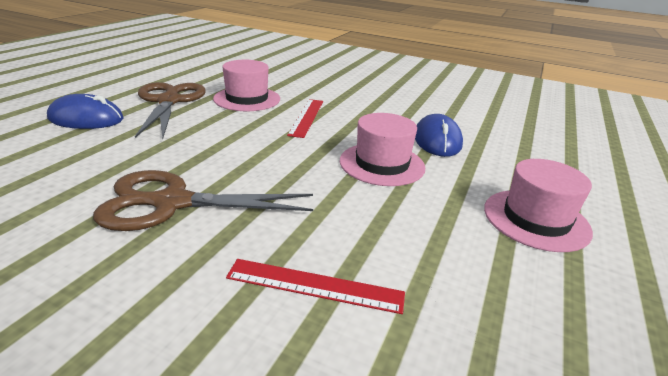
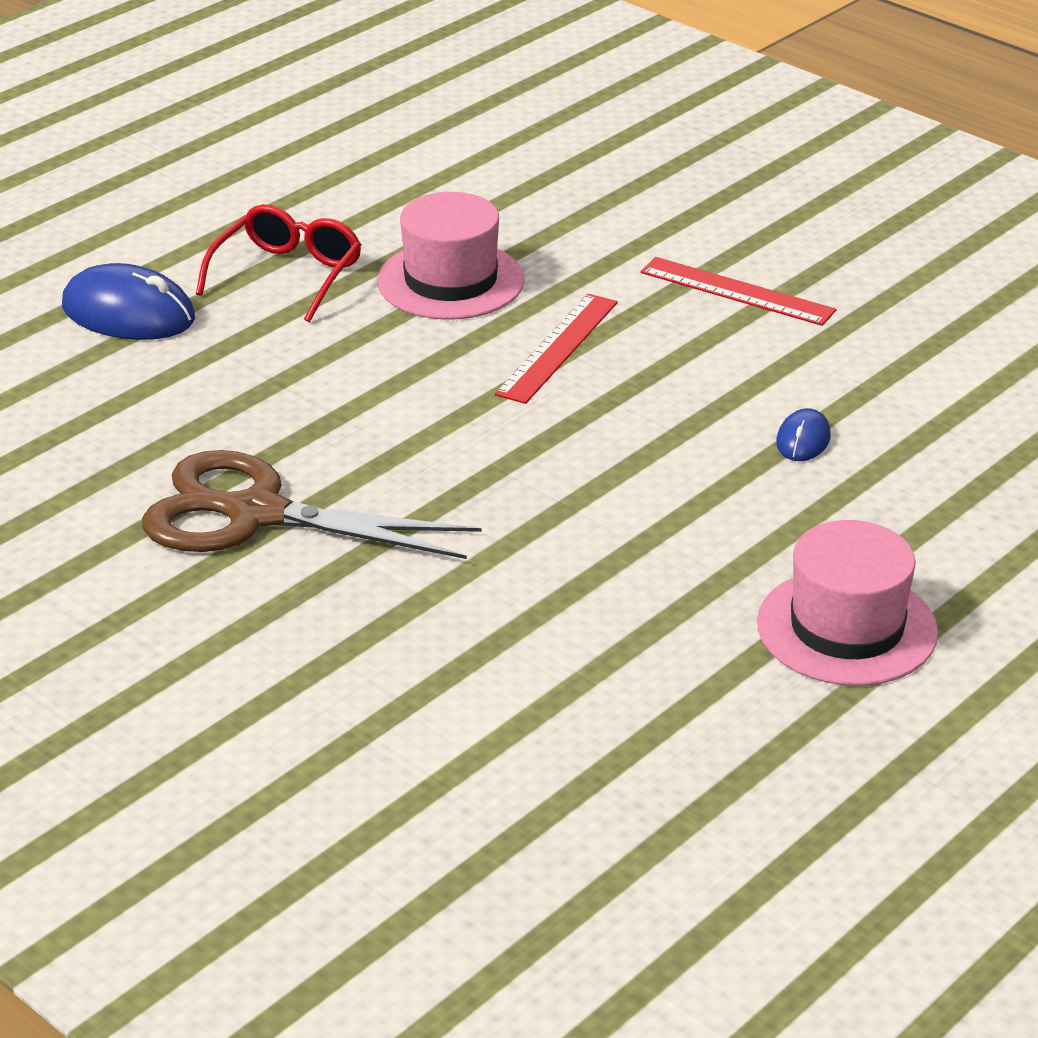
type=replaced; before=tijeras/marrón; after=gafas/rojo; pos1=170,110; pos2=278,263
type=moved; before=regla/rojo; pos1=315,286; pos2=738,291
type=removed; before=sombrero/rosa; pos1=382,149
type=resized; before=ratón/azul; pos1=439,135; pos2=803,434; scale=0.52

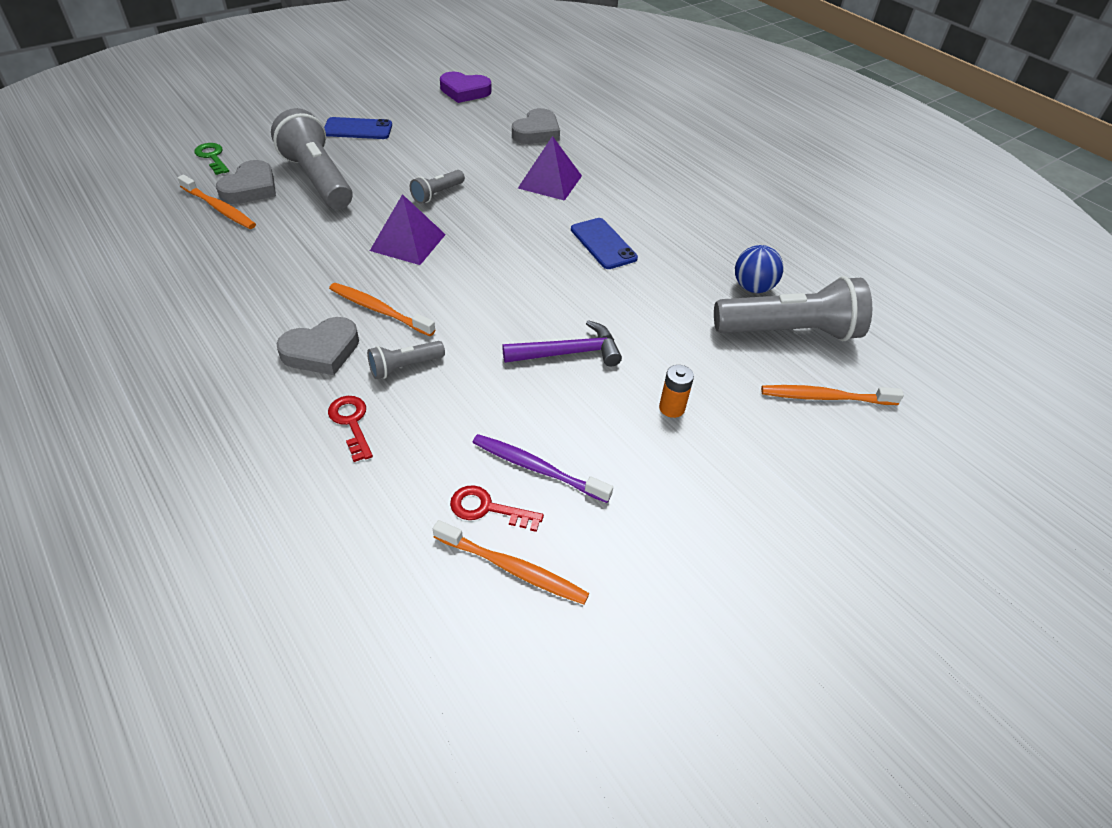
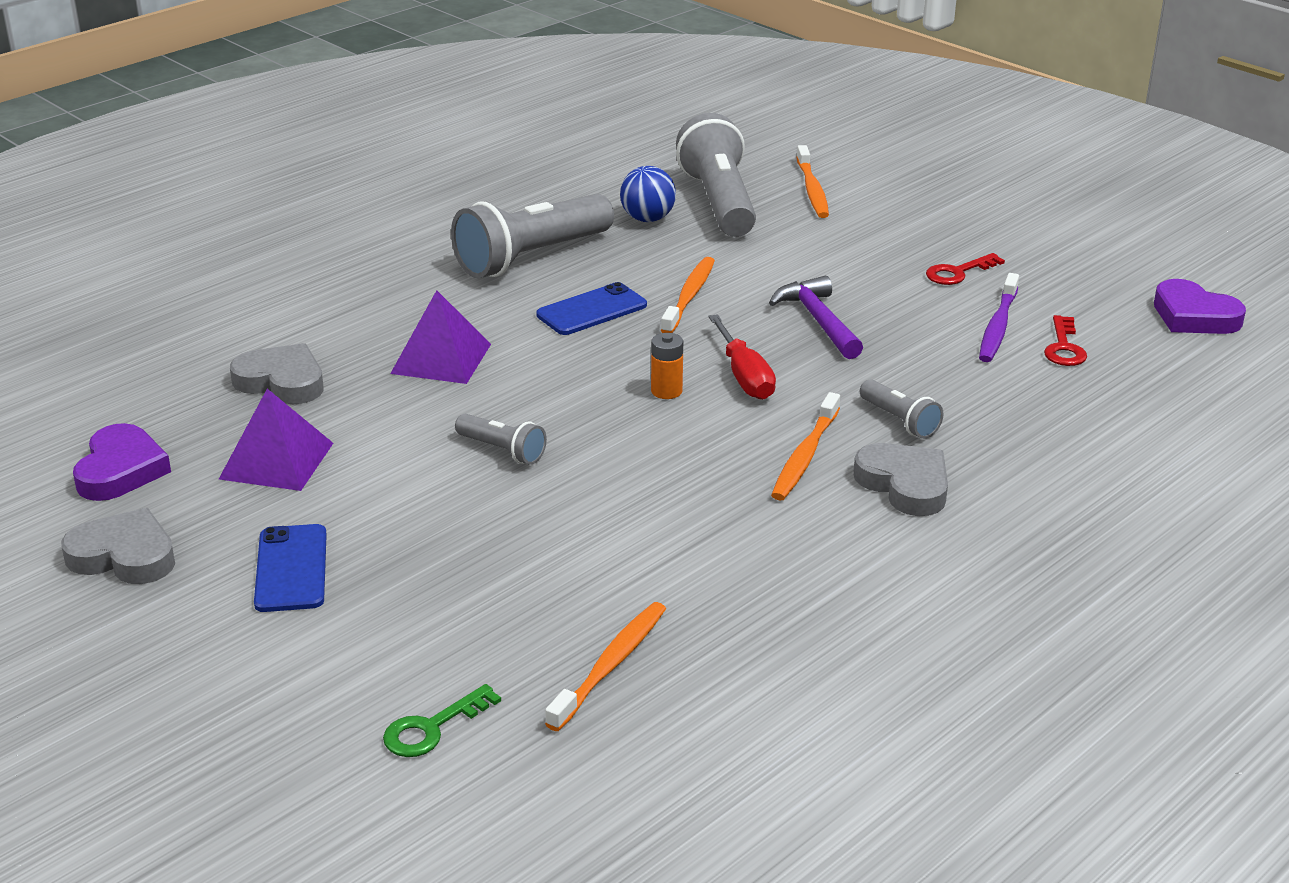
type=moved; before=corazón/gris; pos1=246,182; pos2=118,546
type=moved; before=lámpara de mano/gris; pos1=312,159; pos2=532,236
type=moved; before=llave/rojo; pos1=350,429; pos2=965,269
type=moved; before=pirámide/morado; pos1=408,229; pos2=276,440
type=moved; before=cepillo de dientes/naranja; pos1=511,562; pos2=688,295
type=moved; before=pila/naranja; pos1=676,391; pos2=667,366
type=added; after=destornillador/rojo; pos2=742,357
type=added; after=corazón/morado; pos2=1200,306

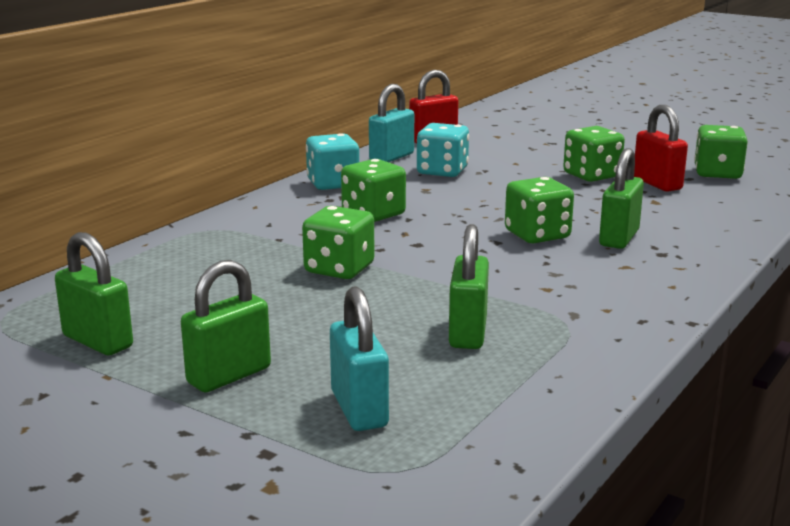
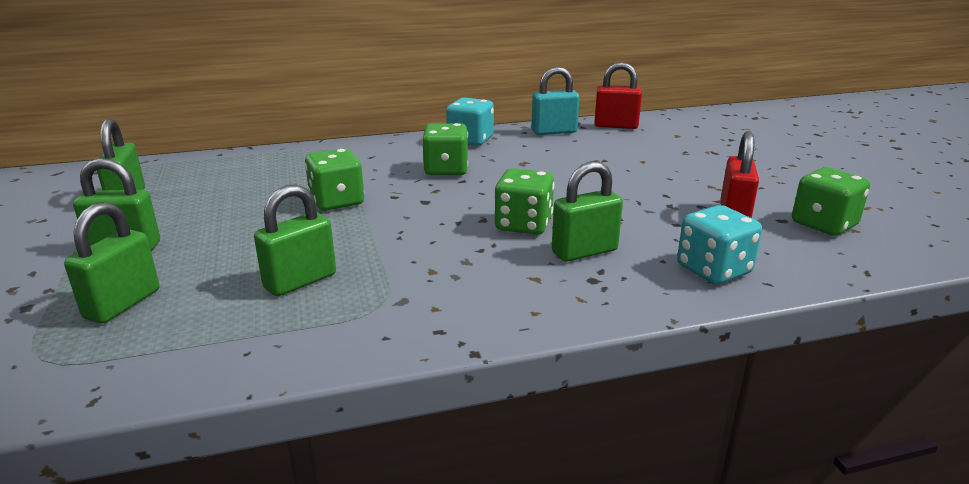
type=recoloured; before=candado/turquesa; after=candado/verde; pos1=359,358; pos2=111,262
type=moved; before=dado/turquesa; pos1=443,150; pos2=719,244
type=removed; before=dado/verde; pos1=594,154

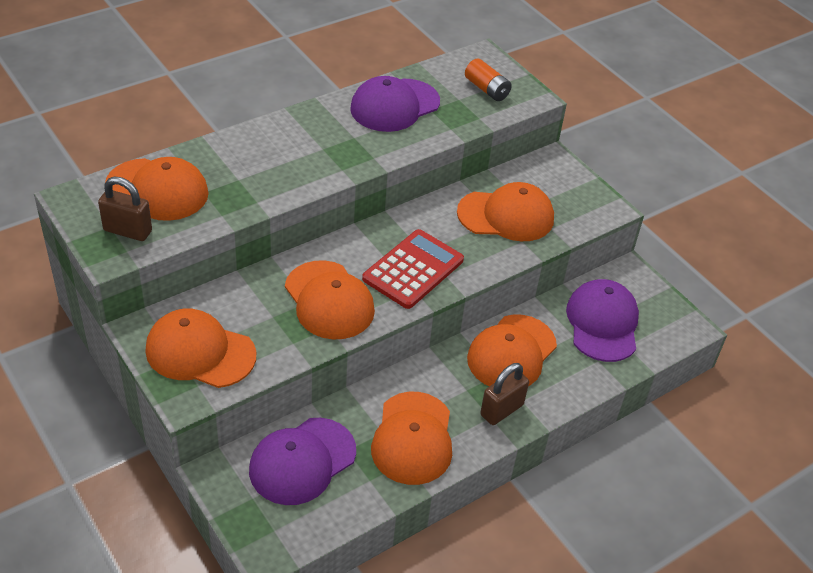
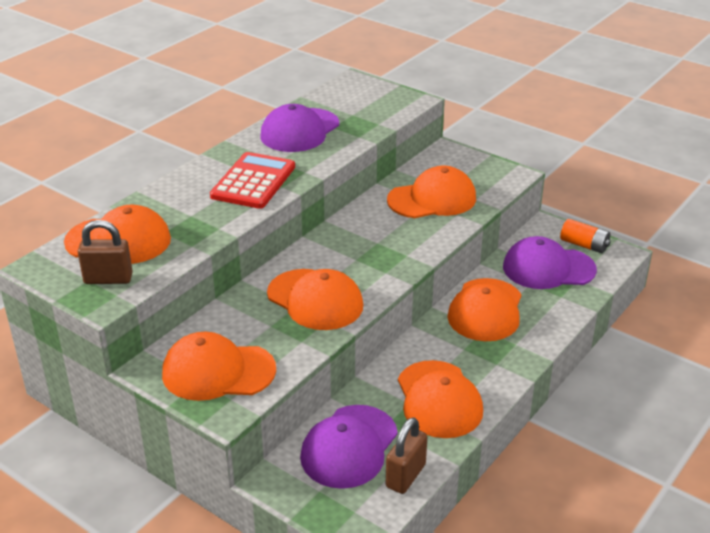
type=moved; before=calculadora/rojo; pos1=413,269; pos2=252,180
type=moved; before=pila/naranja; pos1=488,79; pos2=585,236
type=moved; before=candado/marrón; pos1=504,394; pos2=406,455
type=turned; before=gorra/morado; pos1=602,320; pos2=550,262; turn=-75

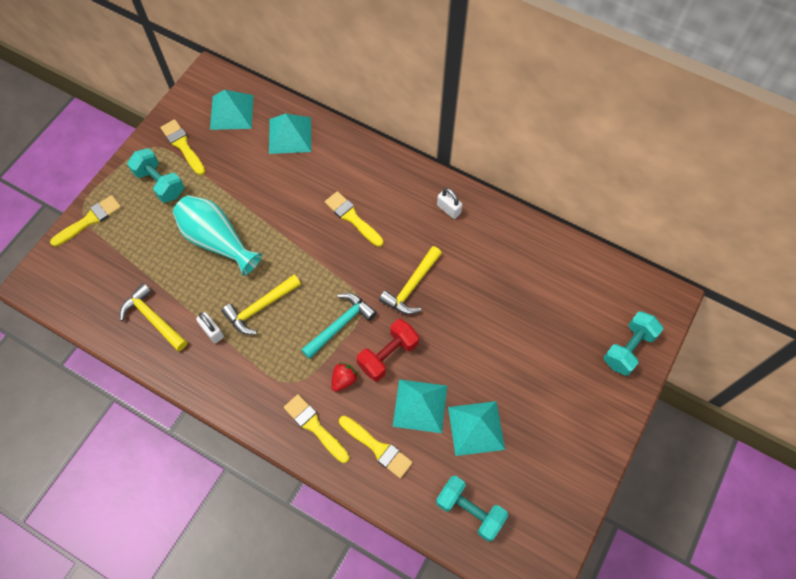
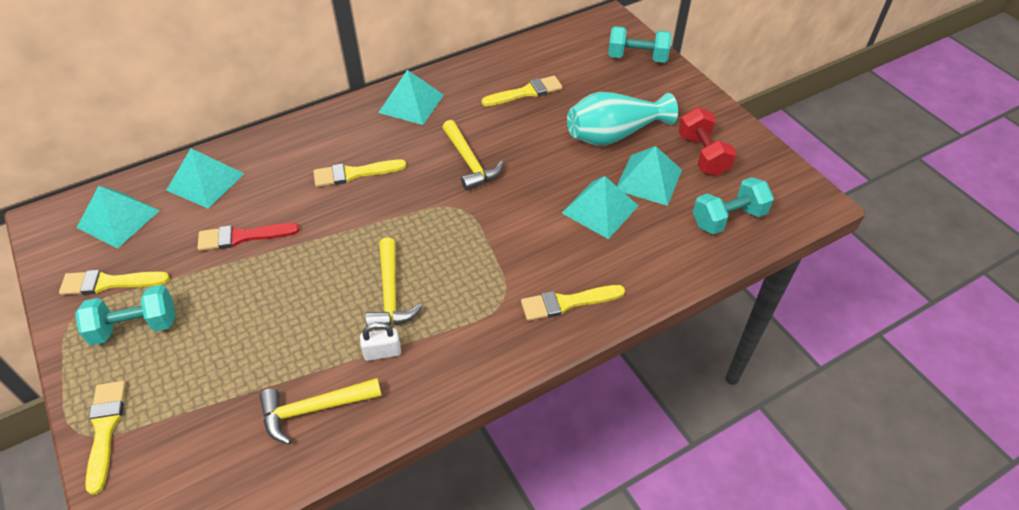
type=moved; before=florero/turquesa; pos1=217,235; pos2=622,119
type=removed; before=martillo/turquesa; pos1=339,326
type=removed; before=fresa/rojo; pos1=344,377
type=moved; before=pincel/amarillo; pos1=376,447; pos2=521,91
type=moved; before=mancuerna/rojo; pos1=388,350; pos2=708,141
type=replaced; before=candado/blanco; after=pirámide/turquesa; pos1=449,203; pos2=411,97
type=turned; before=mancuerna/turquesa; pos1=633,343; pos2=640,44; turn=-60
type=added; after=pincel/rojo; pos2=248,237

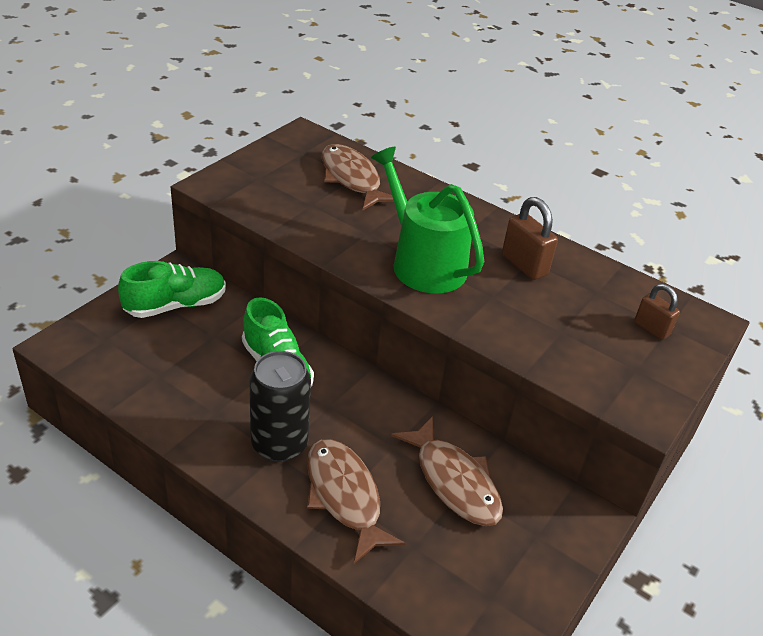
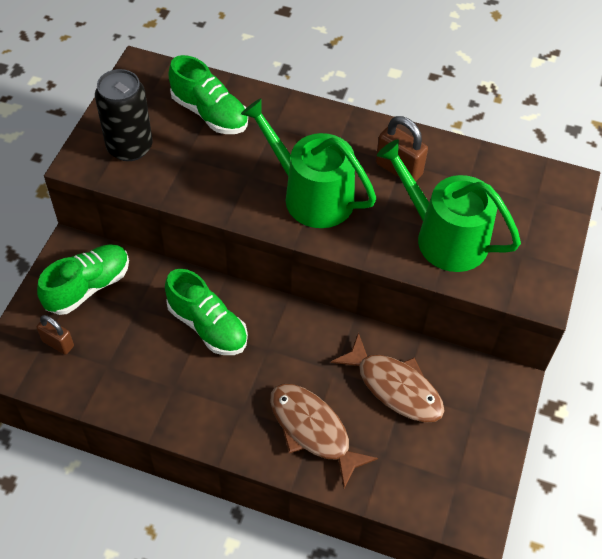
type=moved; before=lata/negro; pos1=280,406; pos2=123,115
type=replaced; before=pez/marrón; after=zapato/verde; pos1=358,177; pos2=208,94
type=moved; before=candado/marrón; pos1=657,312; pos2=55,335
type=added; after=regadera/verde; pos2=449,205

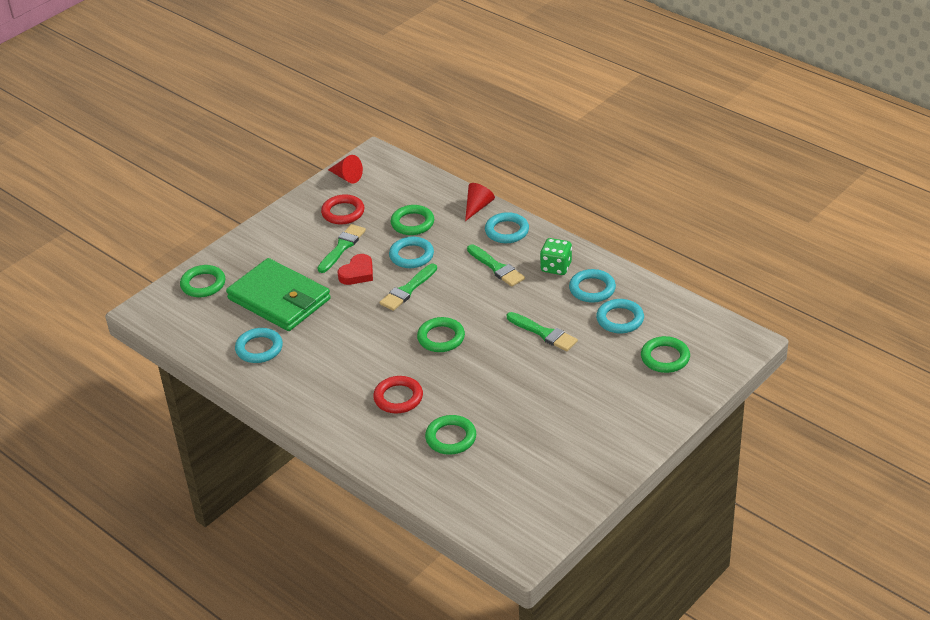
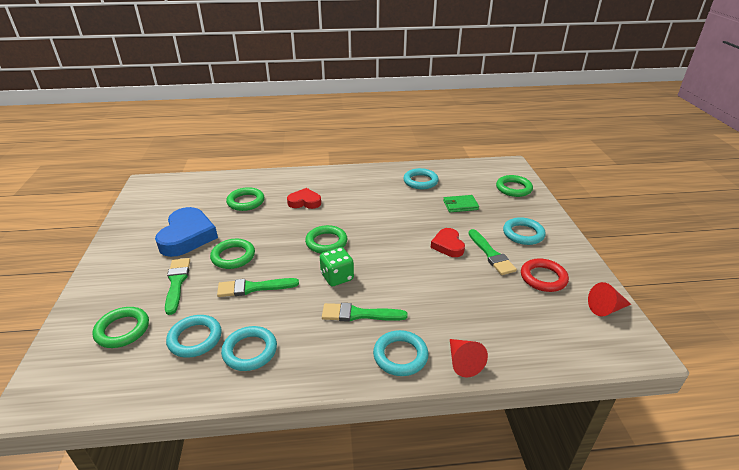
type=resized; before=cartera/verde; pos1=278,294; pos2=461,203; scale=0.43
type=replaced; before=anillo/rojo; after=corazón/rojo; pos1=398,394; pos2=304,198
type=moved; before=pincel/verde; pos1=408,287; pos2=177,286
type=moved; before=anillo/turquesa; pos1=411,252; pos2=524,231
type=moved; before=anillo/verde; pos1=412,220; pos2=232,254
type=moved; before=dado/verde; pos1=556,256; pos2=337,266
type=added; after=corazón/azul; pos2=186,232

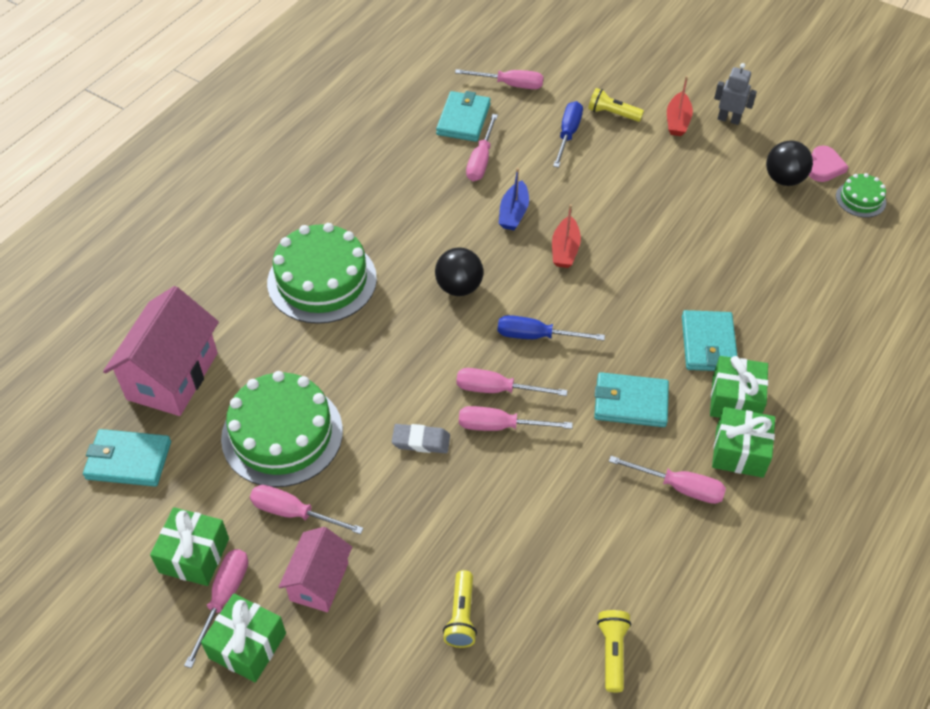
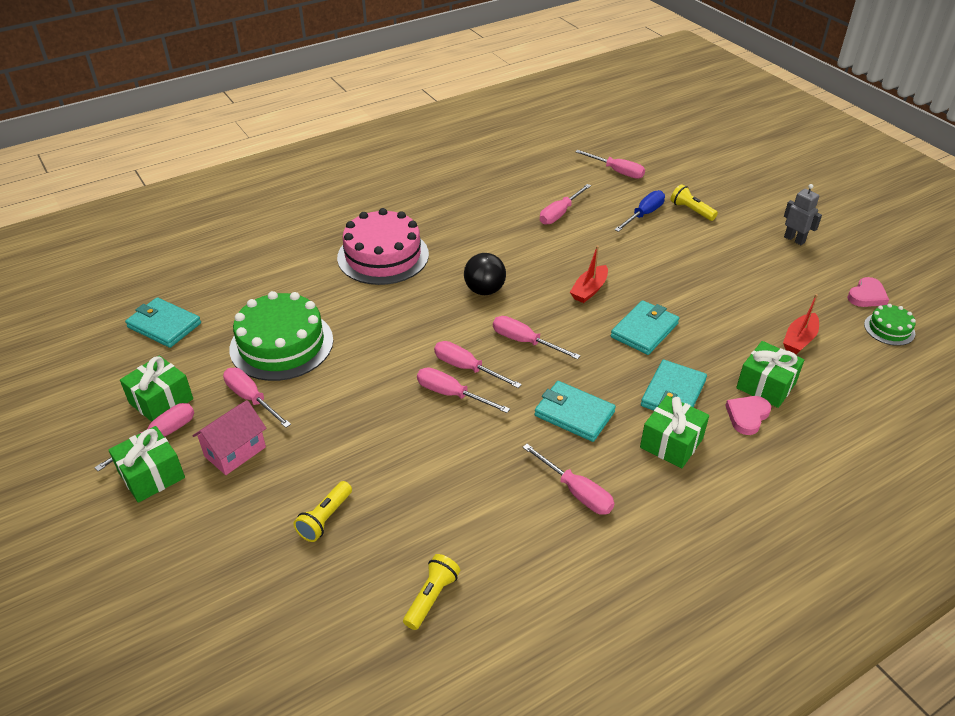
type=removed; before=casa/rosa; pos1=161,351
type=recoloured; before=tarta/verde; after=tarta/rosa; pos1=322,273; pos2=383,246
type=removed; before=goma de borrar/gris; pos1=421,438
type=moved; before=cartera/turquesa; pos1=463,116; pos2=645,327
type=recoloured; before=destornillador/azul; after=destornillador/rosa; pos1=551,328; pos2=536,337
type=removed; before=barco/azul; pos1=514,199
type=moved; before=barco/rojo; pos1=680,106; pos2=801,324
type=moved; before=regalo/verde; pos1=743,442; pos2=770,374
type=removed; before=pelota/negro; pos1=789,163
type=added; after=corazón/rosa; pos2=748,415

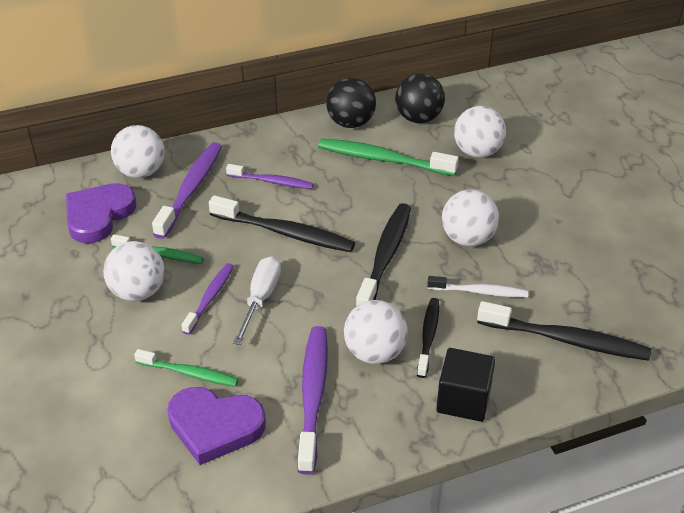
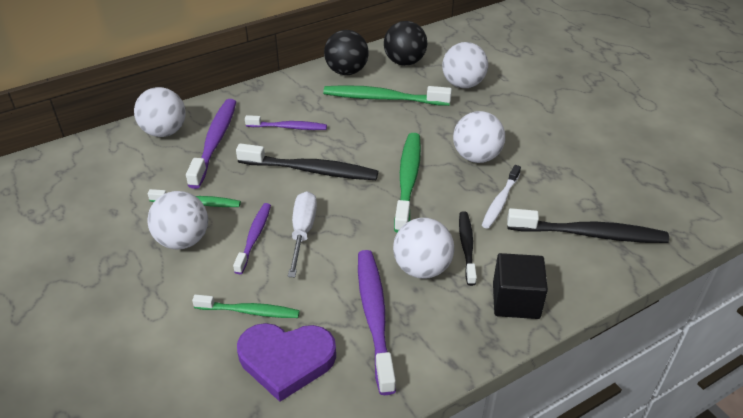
type=removed; before=corazón/morado; pos1=101,213
type=recoloured; before=cepillo de dientes/negro; after=cepillo de dientes/verde; pos1=383,254; pos2=407,183
type=turned; before=cepillo de dientes/blanco; pos1=477,287; pos2=501,197; turn=120

